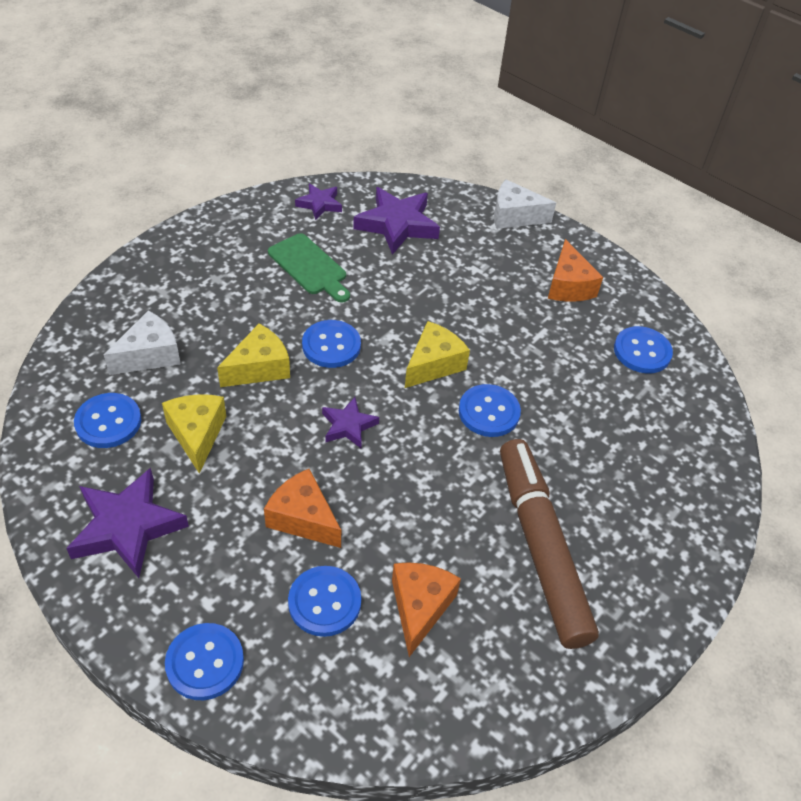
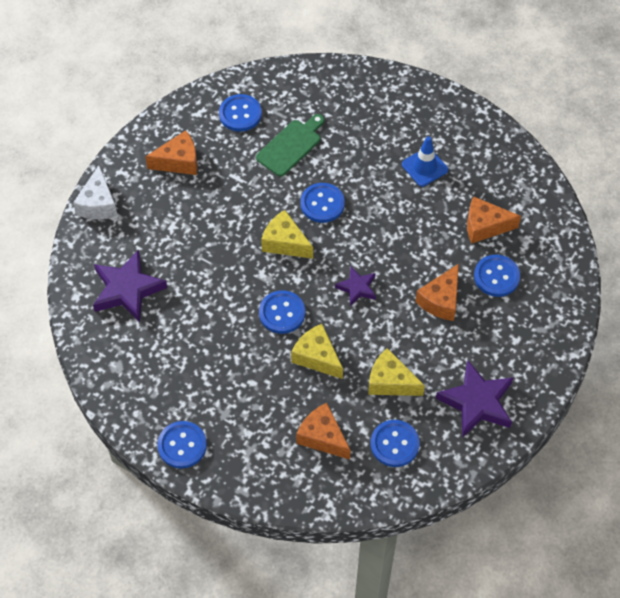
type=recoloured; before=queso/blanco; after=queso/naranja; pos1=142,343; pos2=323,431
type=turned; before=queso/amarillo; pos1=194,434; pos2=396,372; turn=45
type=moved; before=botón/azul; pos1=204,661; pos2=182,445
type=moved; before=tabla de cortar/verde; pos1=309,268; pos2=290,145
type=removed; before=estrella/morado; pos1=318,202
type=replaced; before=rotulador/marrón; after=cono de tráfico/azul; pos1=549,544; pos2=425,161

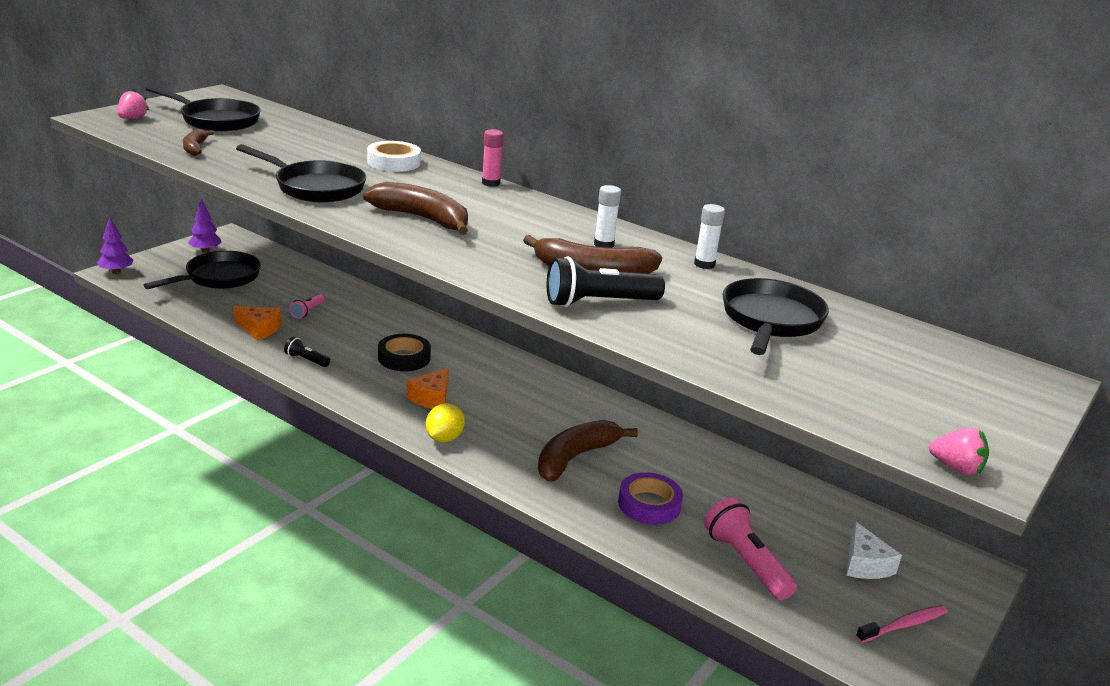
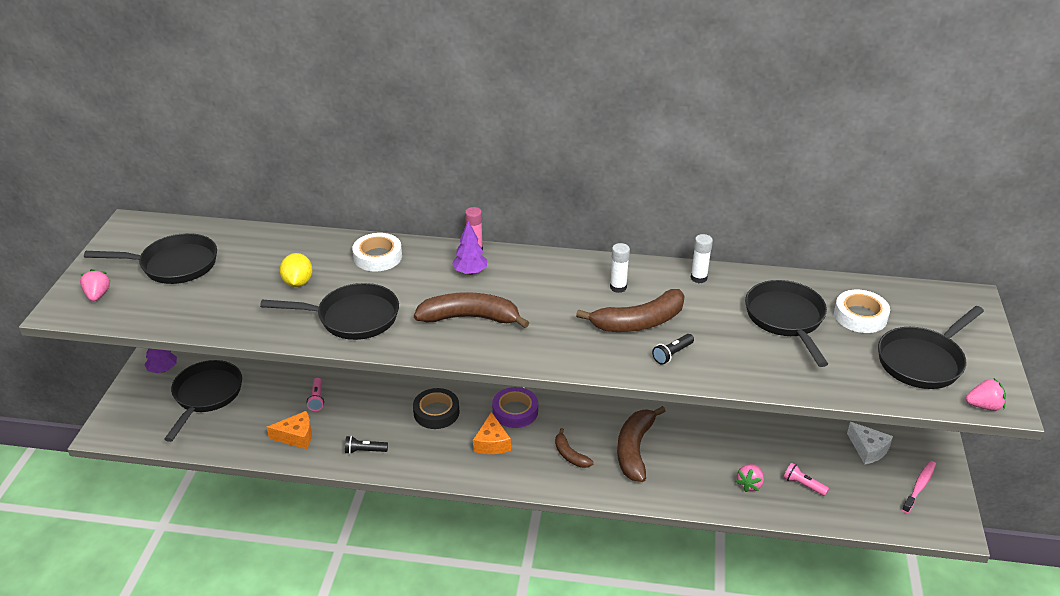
type=moved; before=árbol/morado; pos1=115,245; pos2=469,248
type=moved; before=plátano/marrón; pos1=198,142; pos2=574,448
type=moved; before=limón/amarillo; pos1=445,422; pos2=296,270
type=resized; before=lámpara de mano/negro; pos1=606,281; pos2=673,349; scale=0.53
type=moved; before=cinta adhesiva/morado; pos1=650,498; pos2=515,407
type=resized; before=lámpara de mano/rosa; pos1=750,548; pos2=806,479; scale=0.53
type=added; after=fresa/rosa; pos2=750,478
type=added; after=cinta adhesiva/blanco; pos2=862,311
type=added; after=sartén/negro; pos2=931,347

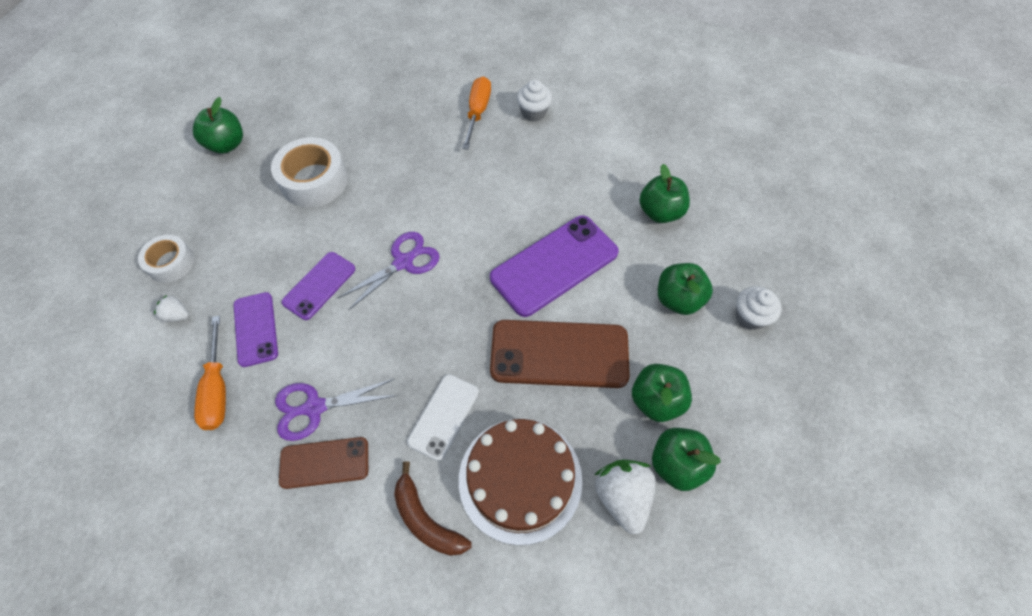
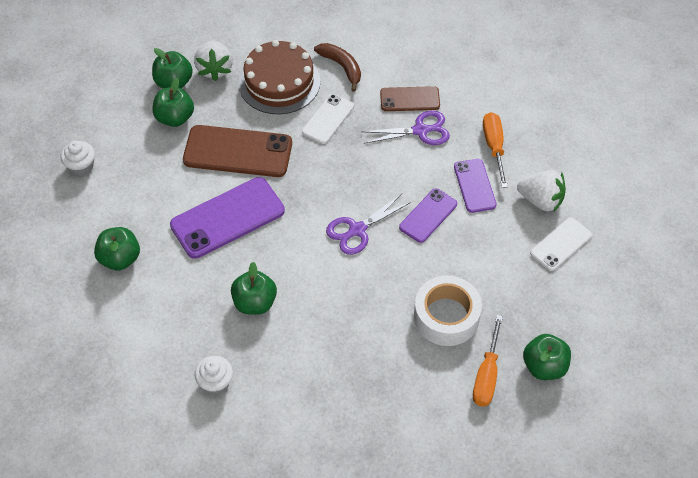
type=replaced; before=cinta adhesiva/blanco; after=móvil/blanco; pos1=166,259; pos2=561,244
type=resized; before=fresa/blanco; pos1=171,308; pos2=541,190; scale=1.93
type=moved; before=destornillador/naranja; pos1=476,113; pos2=488,360
type=moved; before=manzana/verde; pos1=685,289; pos2=254,288

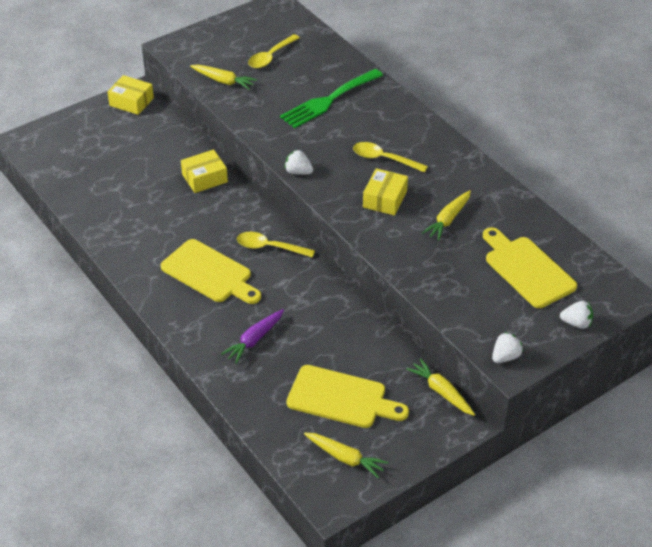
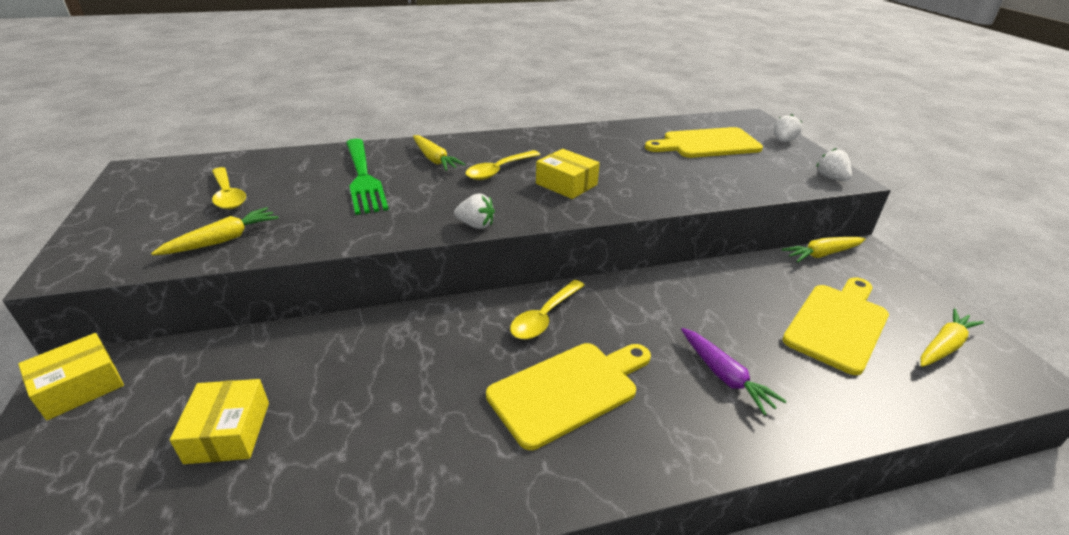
type=moved; before=caja/amarillo; pos1=204,171; pos2=219,421
type=turned; before=fresa/blanco; pos1=298,162; pos2=474,211; turn=-120
type=moved; before=zanahoria/amarillo; pos1=446,215; pos2=439,153

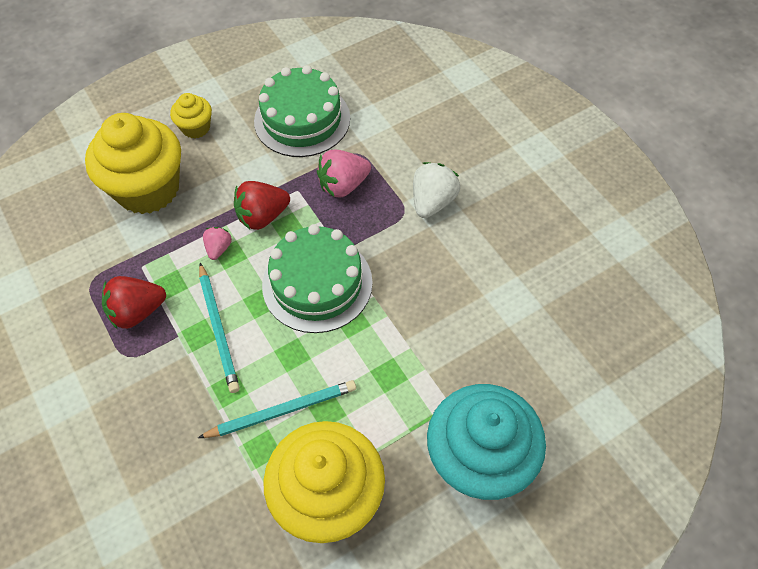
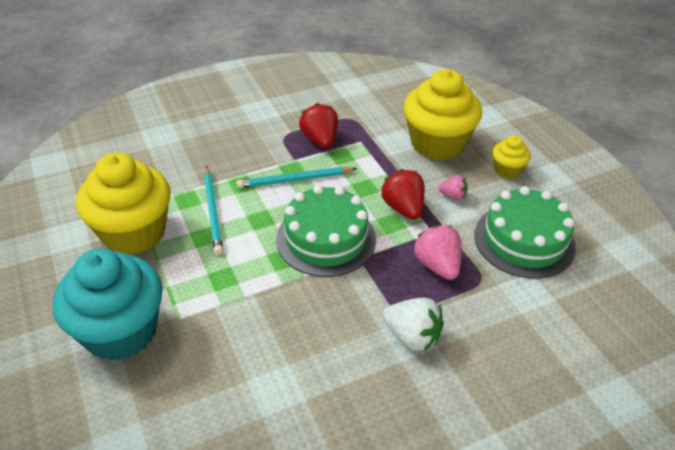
type=moved; before=fresa/rosa; pos1=217,243; pos2=453,187

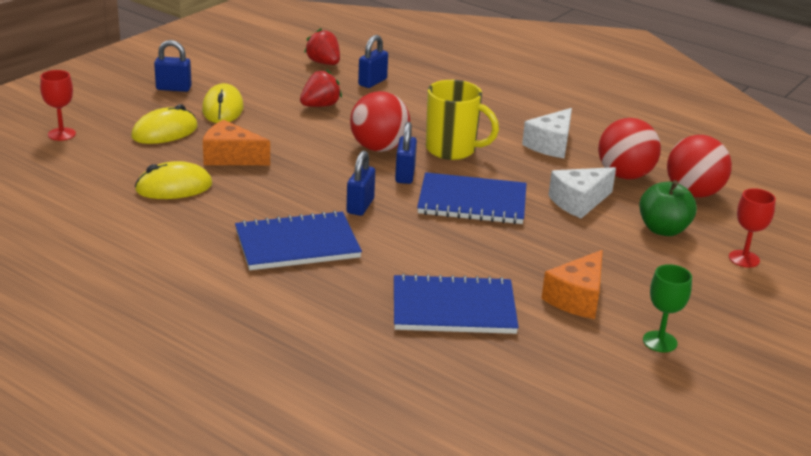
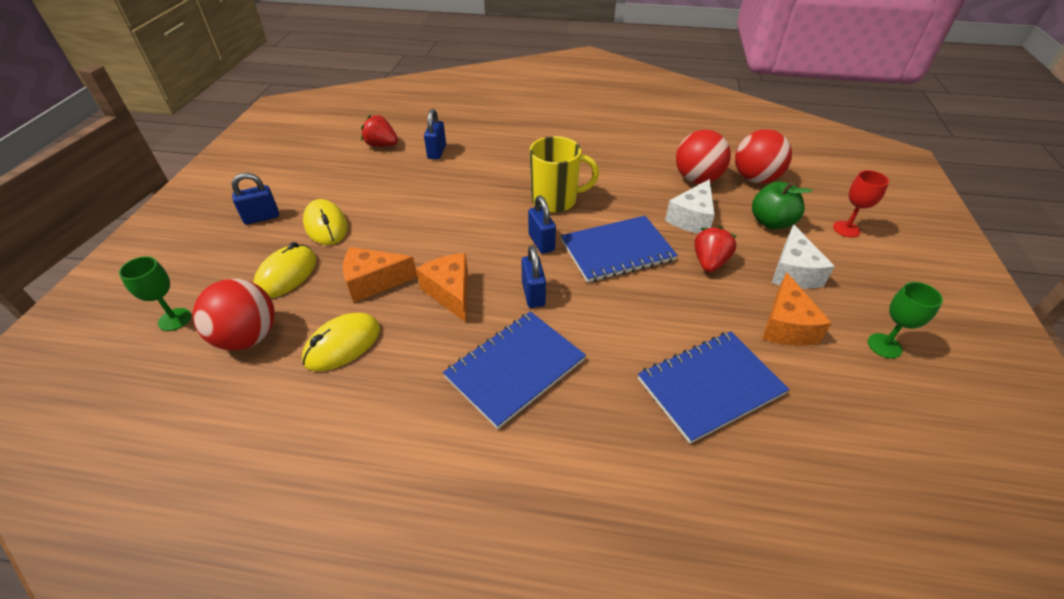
type=recoloured; before=copa/rojo; after=copa/verde; pos1=58,105; pos2=155,293
type=moved; before=fresa/rojo; pos1=321,88; pos2=716,249
type=moved; before=pelota/rojo; pos1=380,121; pos2=234,314
type=moved; before=queso/blanco; pos1=547,133; pos2=803,256
type=added; after=queso/naranja; pos2=442,287

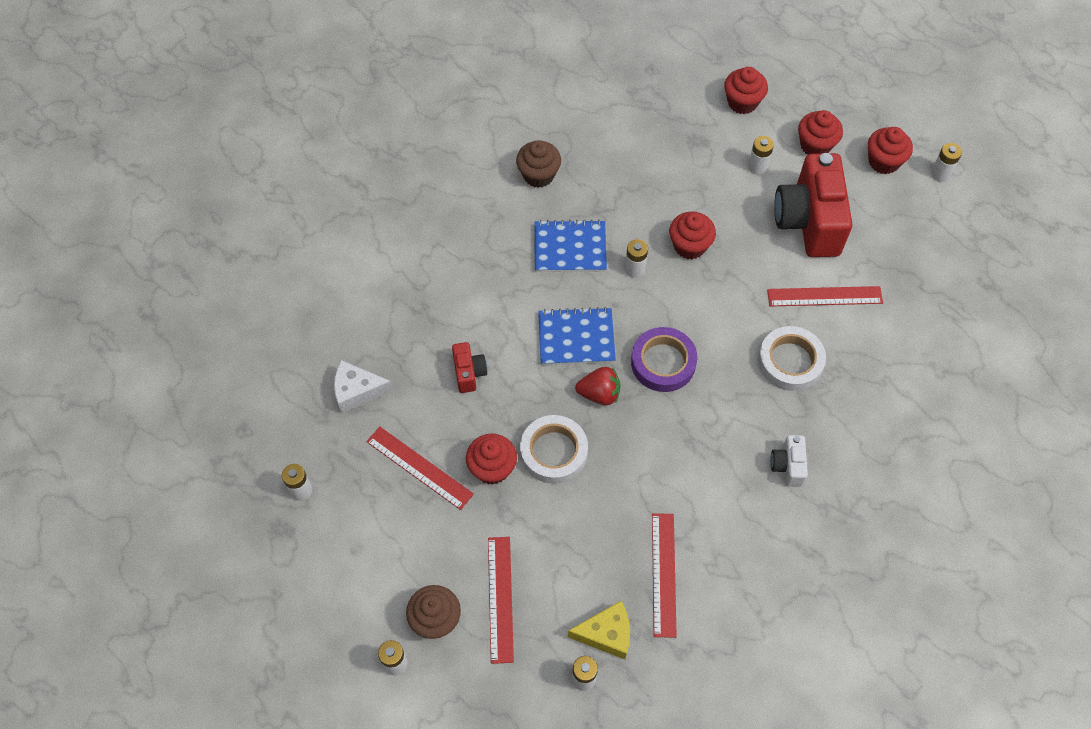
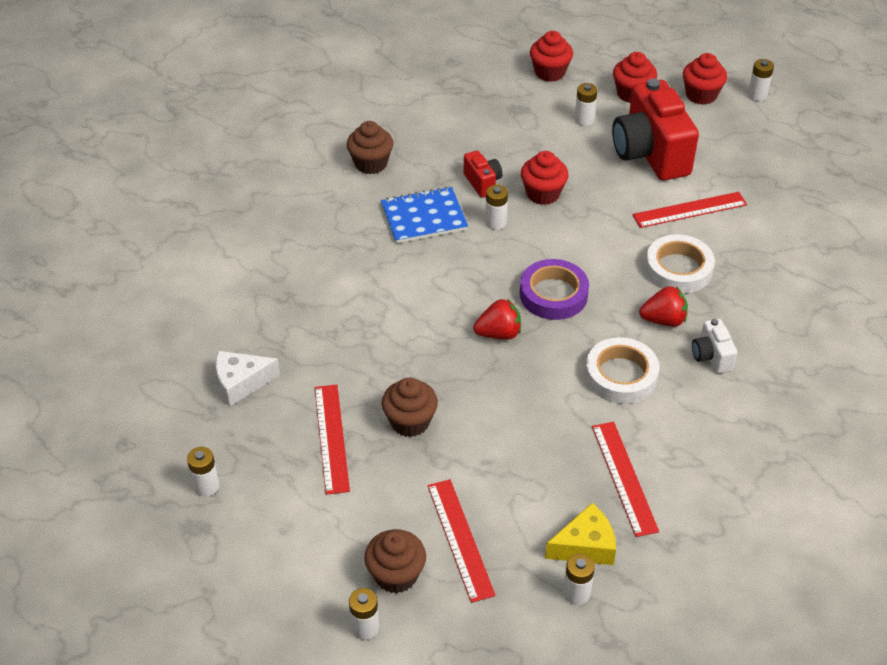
type=turned; before=regla/rojo; pos1=420,468; pos2=332,440; turn=60
type=moved; before=cámara/rojo; pos1=469,367; pos2=483,174
type=recoloured; before=magdalena/rojo; after=magdalena/marrón; pos1=491,459; pos2=410,407
type=moved; before=cinta adhesiva/blanco; pos1=554,449; pos2=622,370
type=removed; before=cuaderno/azul; pos1=577,336
type=added; after=fresa/rojo; pos2=663,306

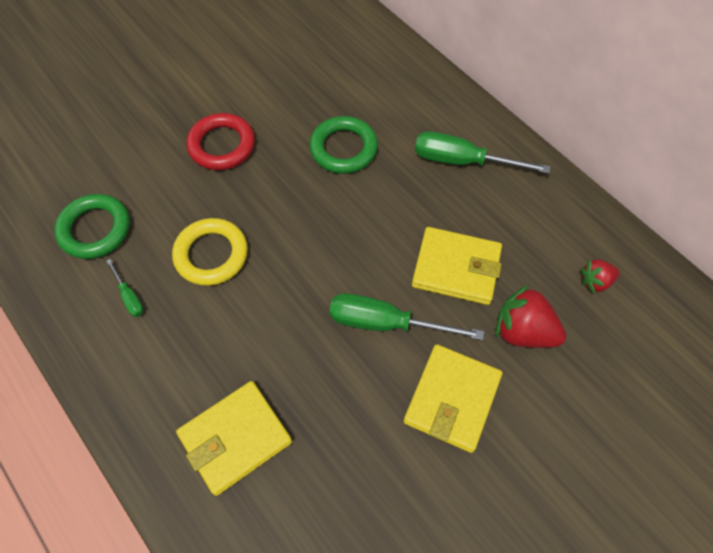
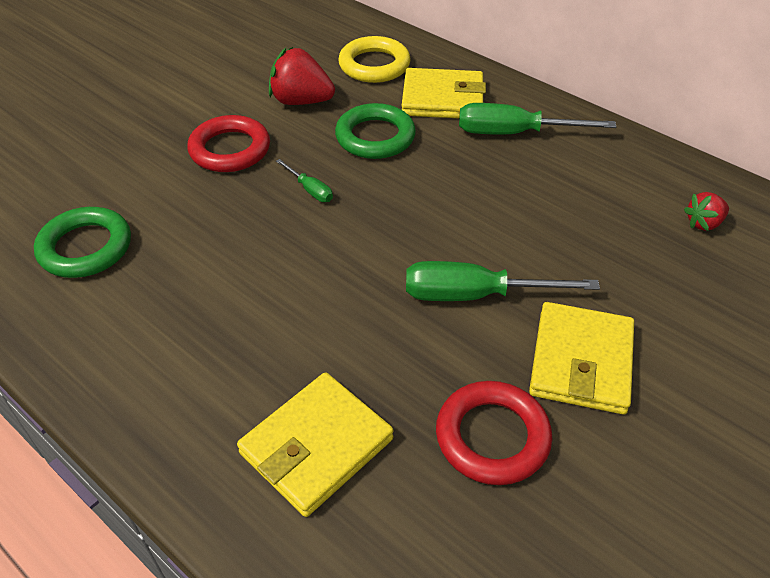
type=moved; before=destornillador/verde; pos1=125,288; pos2=304,180
type=moved; before=anillo/amarillo; pos1=210,252; pos2=374,59
type=moved; before=cartera/amarillo; pos1=457,266; pos2=444,93
type=moved; before=fresa/rojo; pos1=531,316; pos2=302,76
type=added; after=anillo/rojo; pos2=494,433

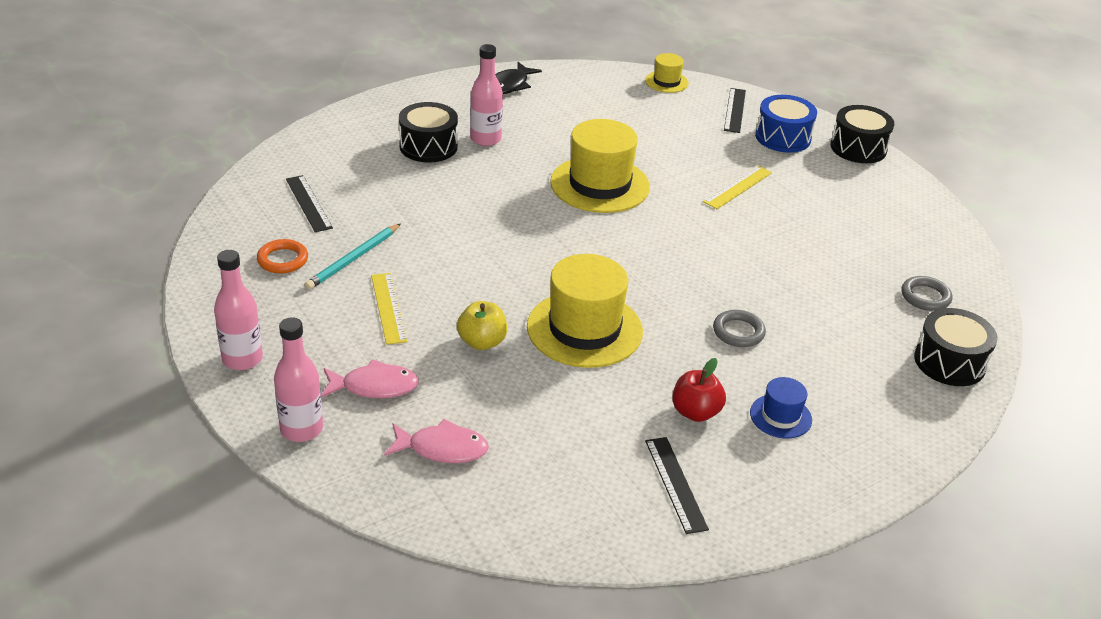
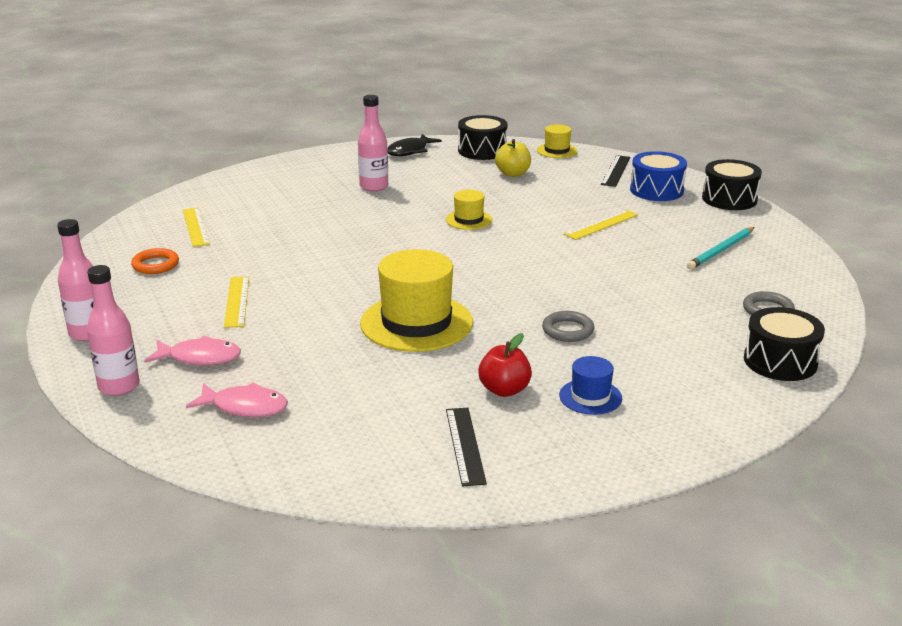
type=recoloured; before=regla/negro; after=regla/amarillo; pos1=309,203; pos2=196,227
type=moved; before=lápiz/turquesa; pos1=352,257; pos2=721,248
type=moved; before=tambor/negro; pos1=428,132; pos2=483,137
type=moved; before=manzana/amarillo; pos1=482,325; pos2=513,158
type=resized; before=sombrero/amarillo; pos1=600,166; pos2=469,210; scale=0.5

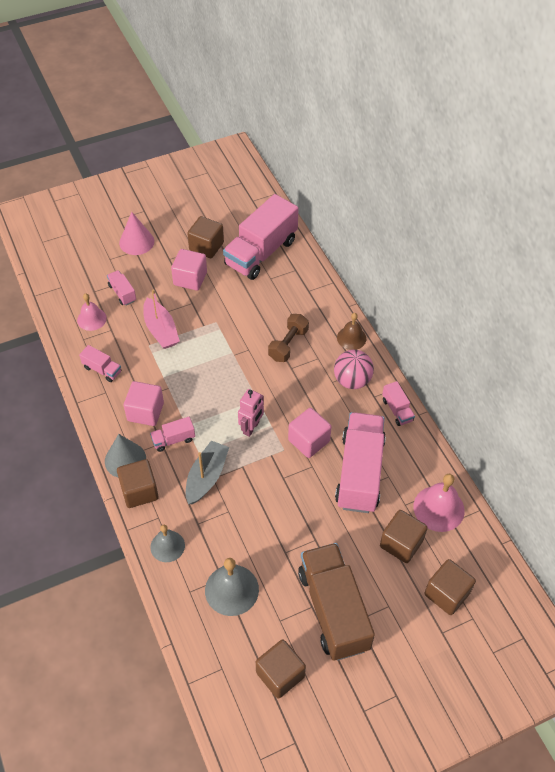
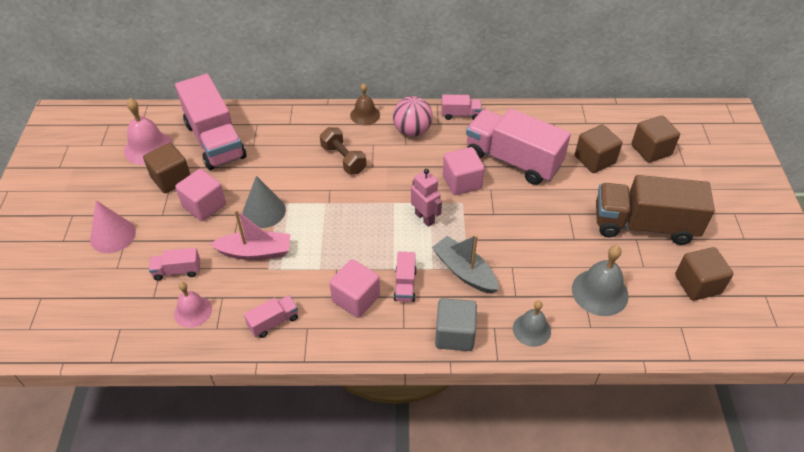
type=moved; before=cono/gris; pos1=125,455; pos2=264,202
type=recoloured; before=cubo/marrón; after=cubo/gris; pos1=138,483; pos2=456,324
type=moved; before=campana/rosa; pos1=439,503; pos2=148,131

